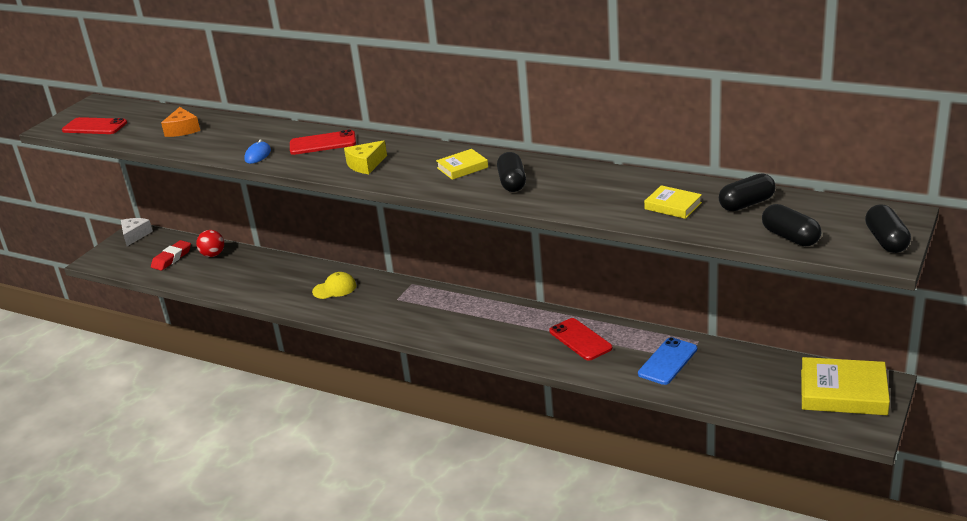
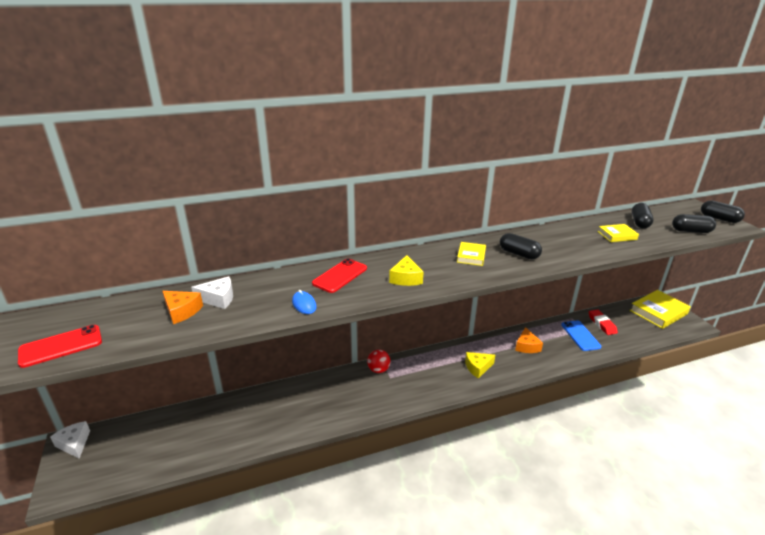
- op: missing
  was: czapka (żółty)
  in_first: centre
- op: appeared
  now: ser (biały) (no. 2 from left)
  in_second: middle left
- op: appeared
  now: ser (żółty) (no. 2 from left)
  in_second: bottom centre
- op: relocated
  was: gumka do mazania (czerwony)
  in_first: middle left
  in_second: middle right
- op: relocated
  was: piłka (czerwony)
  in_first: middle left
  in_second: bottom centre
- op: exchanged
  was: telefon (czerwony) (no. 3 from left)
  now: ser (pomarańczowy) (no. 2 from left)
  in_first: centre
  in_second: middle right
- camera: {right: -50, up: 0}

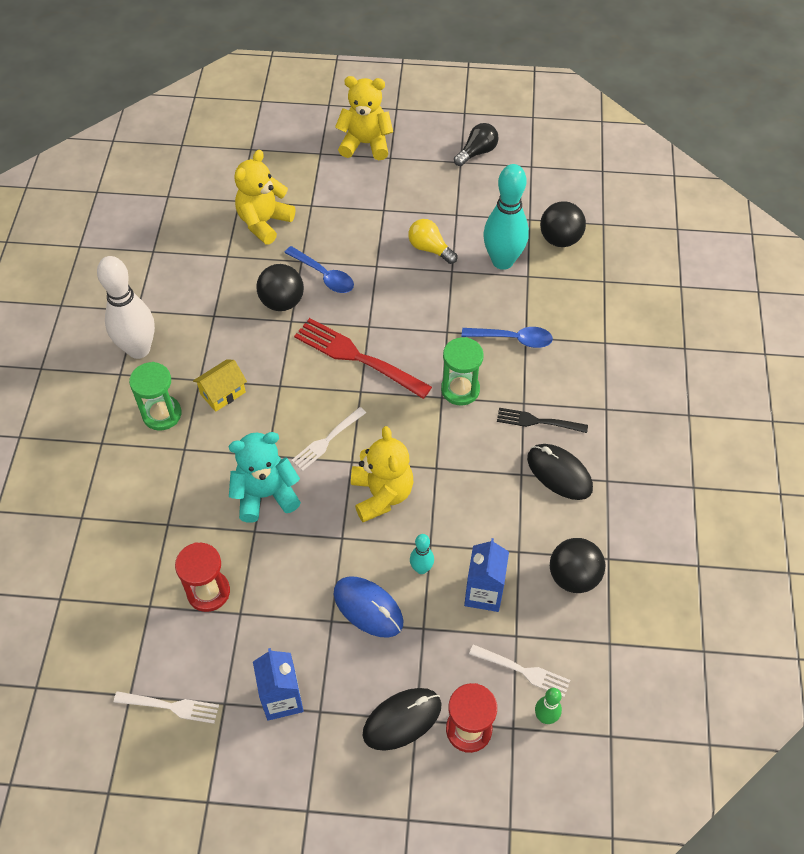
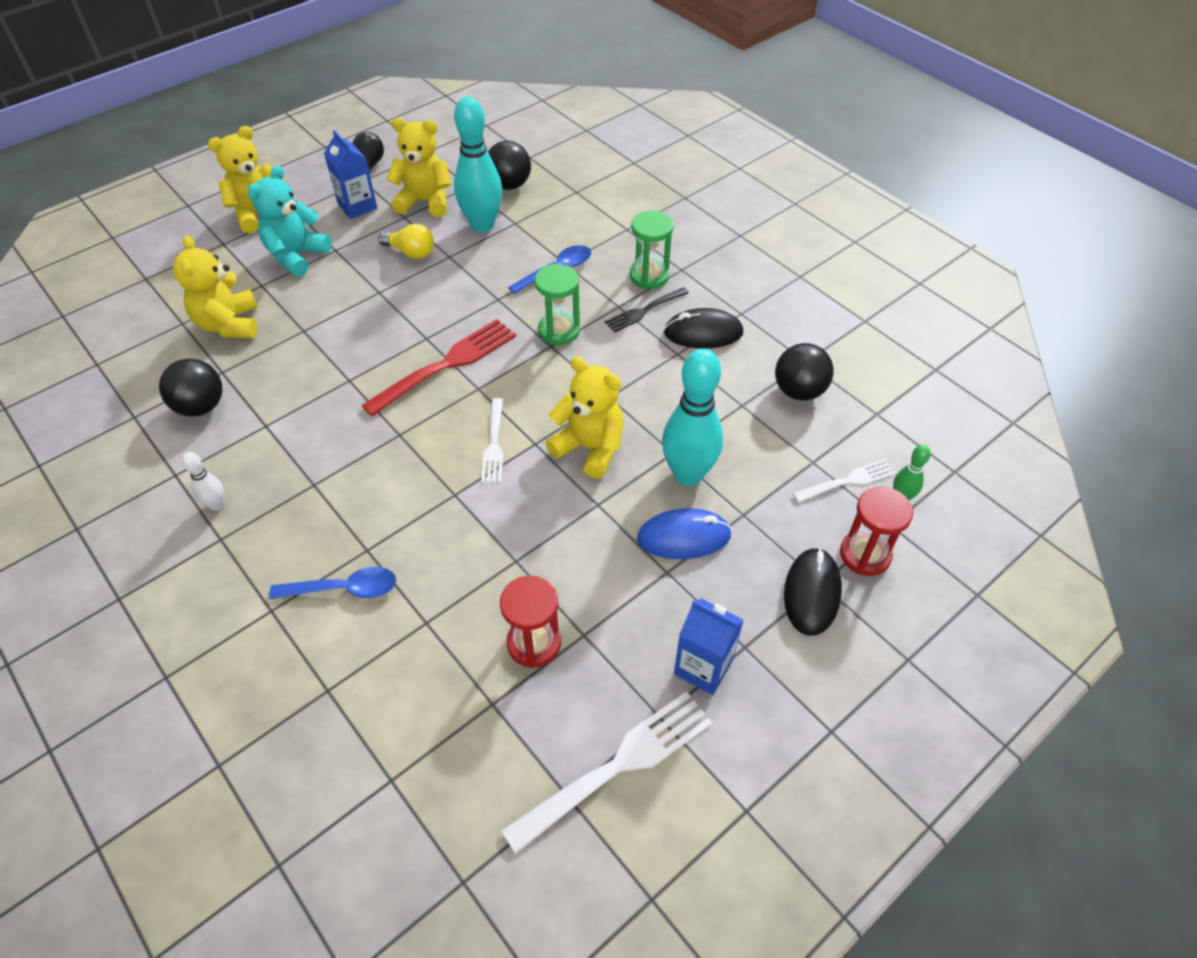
- op: missing
  was: domek (żółty)
  in_first: middle left
- op: appeared
  now: miś (żółty) (no. 3 from left)
  in_second: top centre
- op: relocated
  was: klepsydra (zielony) (no. 1 from left in the first image)
  now: klepsydra (zielony) (no. 2 from left)
  in_first: middle left
  in_second: top centre
- op: relocated
  was: miś (turkusowy)
  in_first: middle left
  in_second: top left
- op: relocated
  was: piłka (czarny) (no. 1 from left)
  in_first: centre
  in_second: middle left
- op: relocated
  was: łyżka (niebieski) (no. 1 from left)
  in_first: top centre
  in_second: middle left
- op: relocated
  was: karton mleka (niebieski) (no. 2 from left in the first image)
  now: karton mleka (niebieski) (no. 1 from left)
  in_first: bottom centre
  in_second: top left
- op: spun
  was: widelec (czerwony)
  in_first: centre
  in_second: centre
  clockwise: 150
- op: spun
  was: żarówka (żółty)
  in_first: top centre
  in_second: top centre
  clockwise: -150
- op: size
  was: kręgiel (biały)
  in_first: middle left
  in_second: middle left
  ratio: 0.46
- op: size
  was: widelec (biały) (no. 1 from left in the first image)
  in_first: bottom left
  in_second: bottom centre
  ratio: 1.74
- op: size
  was: kręgiel (turkusowy) (no. 1 from left in the first image)
  in_first: centre
  in_second: centre
  ratio: 2.15
- camera: {right: -45, up: -5}

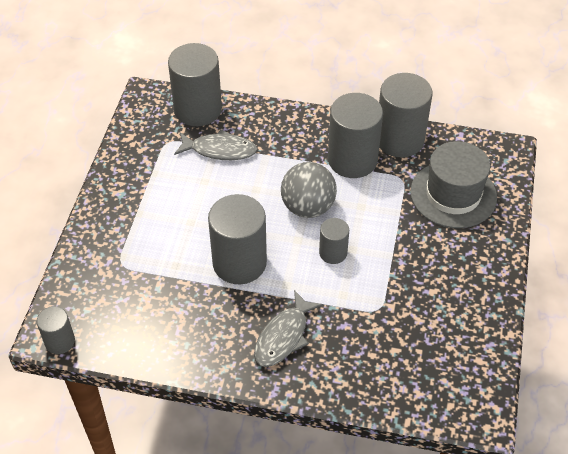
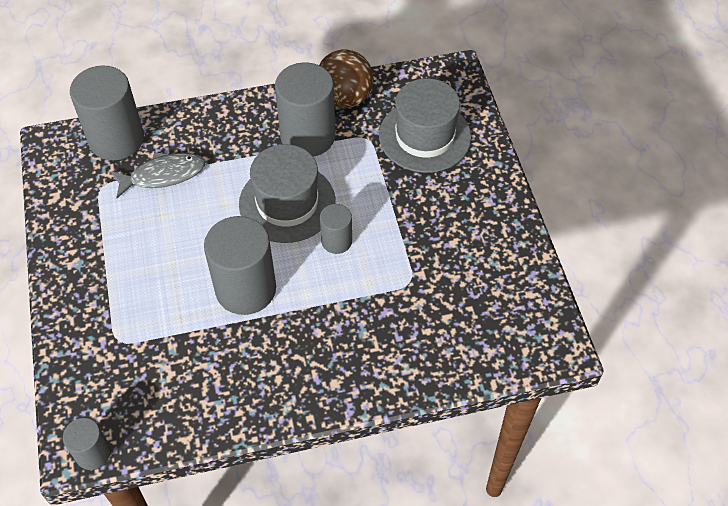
- op: missing
  was: ryba (szary) (no. 2 from left)
  in_first: bottom centre
- op: exchanged
  was: piłka (szary)
  now: kapelusz (szary) (no. 1 from left)
  in_first: centre
  in_second: centre
- op: exchanged
  was: walec (szary) (no. 6 from left)
  now: piłka (brązowy)
  in_first: top right
  in_second: top centre
- camera: {right: -25, up: 5}

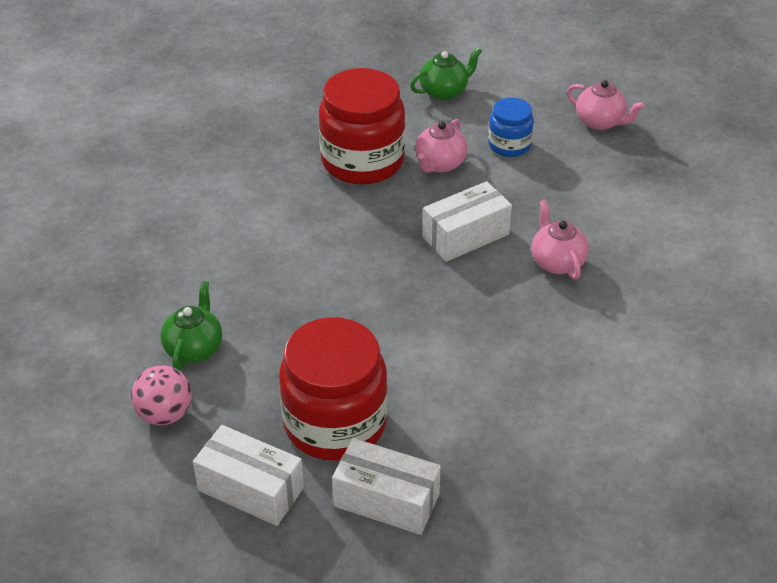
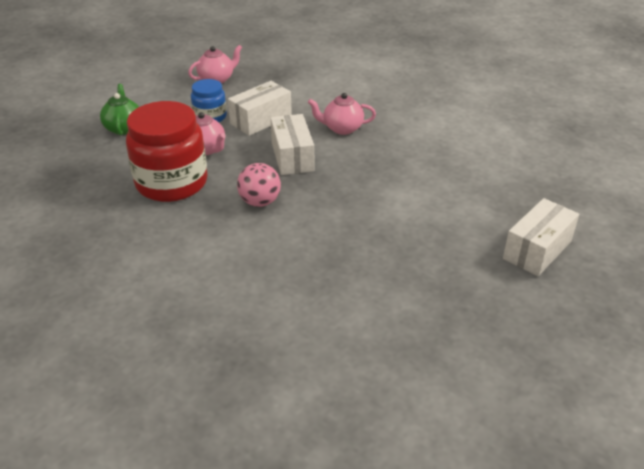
- op: missing
  was: imbryk (zielony) (no. 1 from left)
  in_first: middle left
- op: missing
  was: słoik (czerwony) (no. 1 from left)
  in_first: bottom centre
- op: relocated
  was: piłka (różowy)
  in_first: bottom left
  in_second: centre
- op: relocated
  was: pudełko (biały) (no. 1 from left)
  in_first: bottom left
  in_second: top centre
- camera: {right: -70, up: -5}

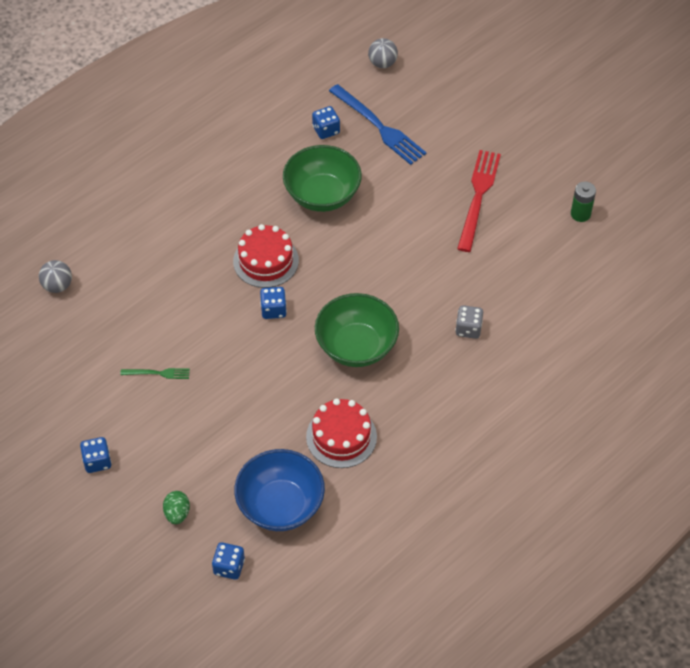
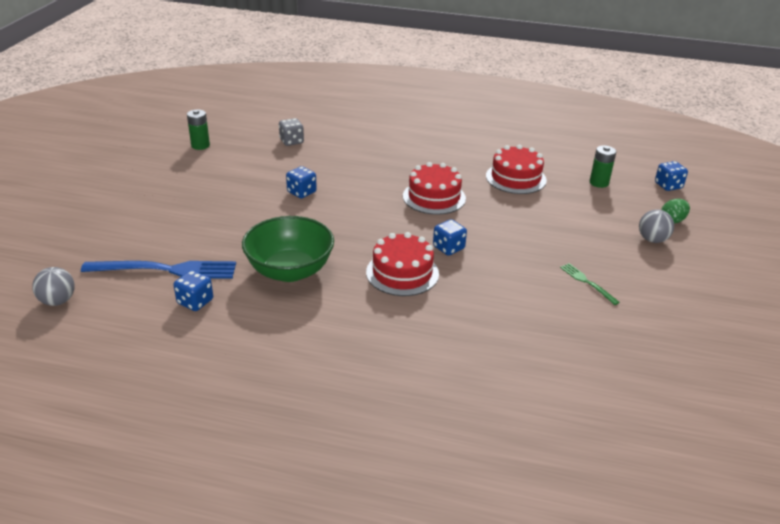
- op: missing
  was: widelec (czerwony)
  in_first: top right
- op: relocated
  was: piłka (szary) (no. 1 from left in the first image)
  now: piłka (szary) (no. 2 from left)
  in_first: middle left
  in_second: middle right
- op: relocated
  was: kostka do gry (niebieski) (no. 1 from left in the first image)
  now: kostka do gry (niebieski) (no. 2 from left)
  in_first: bottom left
  in_second: centre
- op: relocated
  was: kostka do gry (szary)
  in_first: middle right
  in_second: top centre
- op: exchanged
  was: miska (niebieski)
  now: bateria (zielony) (no. 2 from left)
  in_first: bottom centre
  in_second: top right
- op: exchanged
  was: miska (zielony) (no. 2 from left)
  now: tort (czerwony) (no. 2 from left)
  in_first: centre
  in_second: centre
- op: spun
  was: widelec (niebieski)
  in_first: top centre
  in_second: middle left
  clockwise: 75
- camera: {right: -125, up: -20}

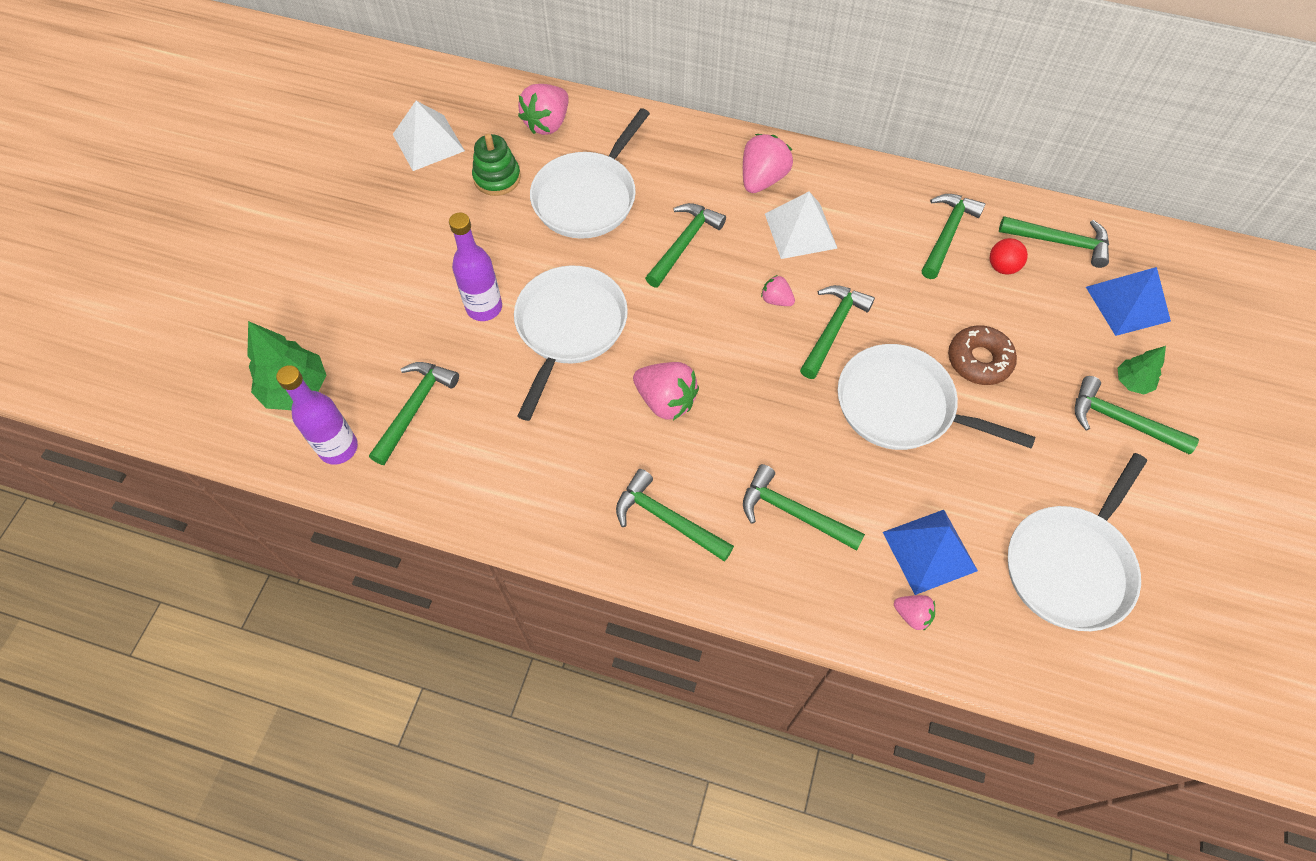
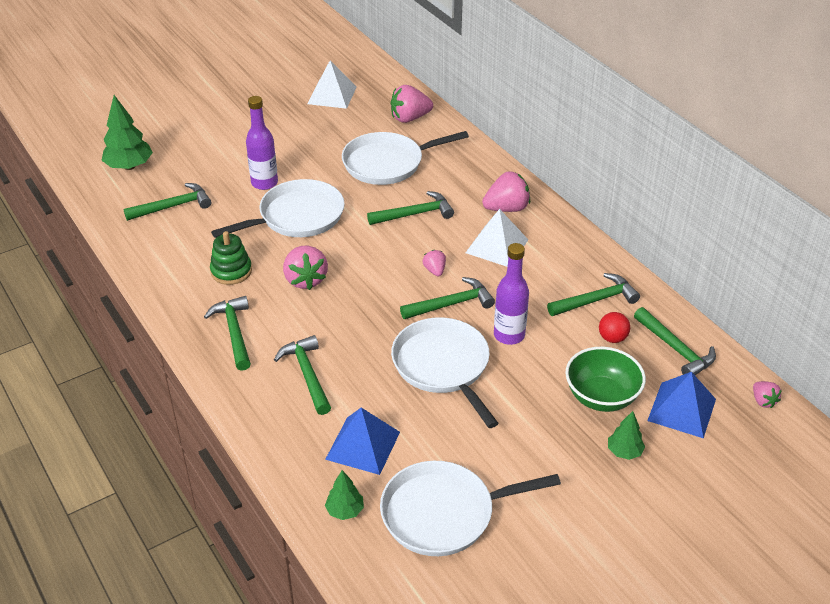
- op: missing
  was: donut (brązowy)
  in_first: middle right
- op: missing
  was: młotek (zielony) (no. 8 from left)
  in_first: middle right
- op: appeared
  now: drzewko (zielony) (no. 2 from left)
  in_second: bottom centre
- op: appeared
  now: miska (zielony)
  in_second: middle right
- op: relocated
  was: butelka (fioletowy) (no. 1 from left in the first image)
  now: butelka (fioletowy) (no. 2 from left)
  in_first: middle left
  in_second: centre
- op: relocated
  was: zabawka nakładanka (zielony)
  in_first: top centre
  in_second: middle left
- op: relocated
  was: truskawka (różowy) (no. 5 from left)
  in_first: bottom right
  in_second: middle right
- camera: {right: 40, up: -20}

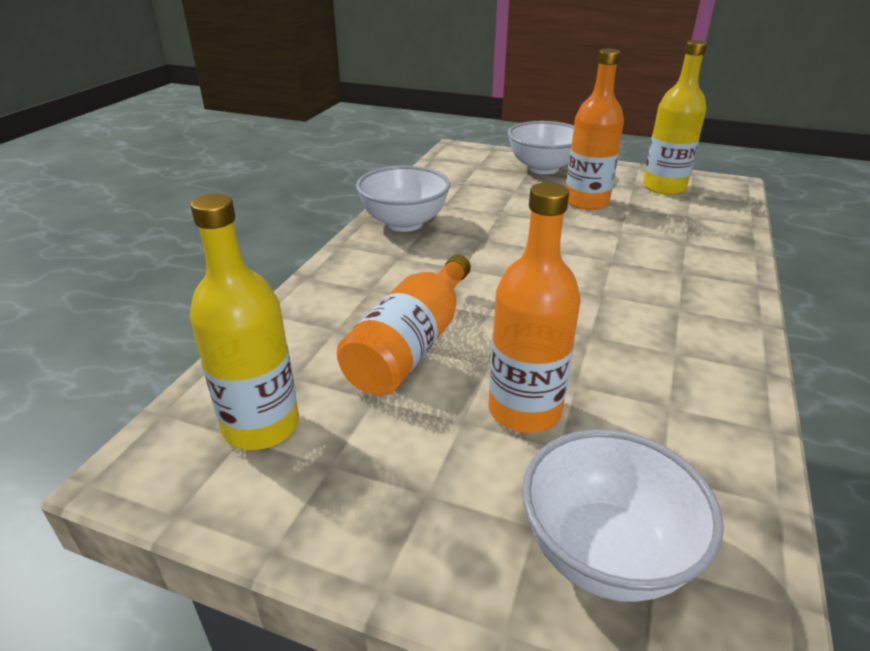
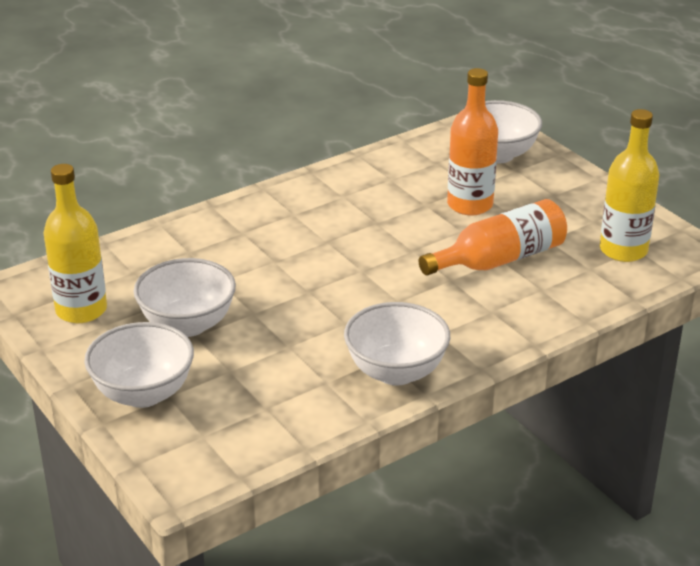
- op: exchanged
  was: butelka (pomarańczowy) (no. 3 from left)
  now: miska (biały) (no. 2 from left)
  in_first: top right
  in_second: middle left
- camera: {right: -145, up: 0}

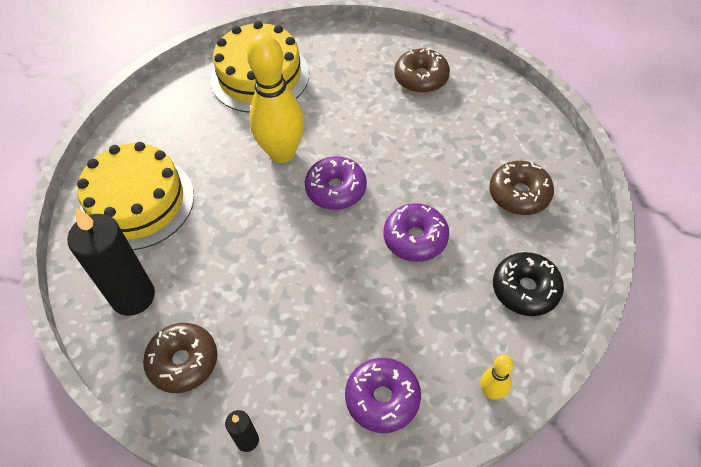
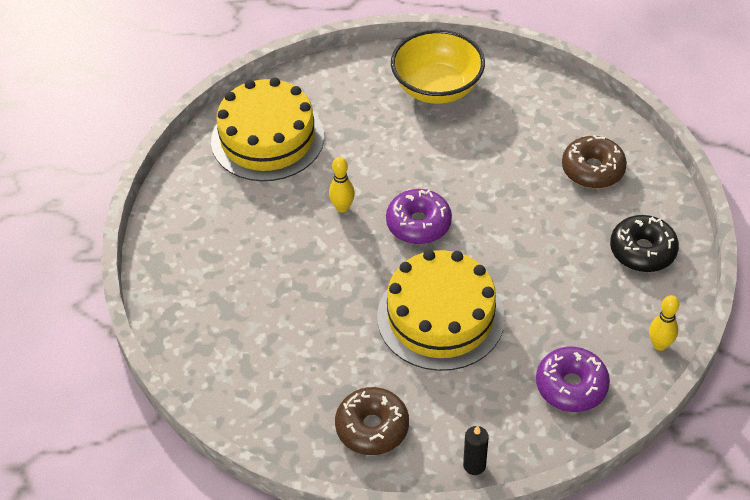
- op: missing
  was: świeca (czarny) (no. 1 from left)
  in_first: middle left
- op: missing
  was: donut (fioletowy) (no. 3 from left)
  in_first: centre
- op: relocated
  was: tort (żółty) (no. 1 from left in the first image)
  now: tort (żółty) (no. 2 from left)
  in_first: middle left
  in_second: centre
- op: exchanged
  was: donut (brązowy) (no. 2 from left)
  now: miska (żółty)
  in_first: top centre
  in_second: top centre
- op: size
  was: kręgiel (żółty) (no. 1 from left)
  in_first: top centre
  in_second: centre
  ratio: 0.45
- camera: {right: -25, up: -5}

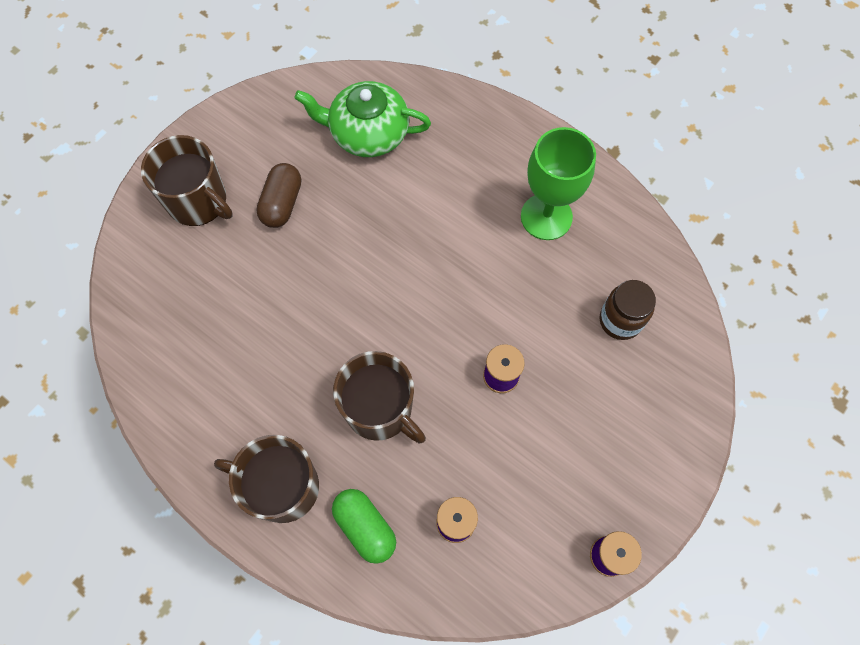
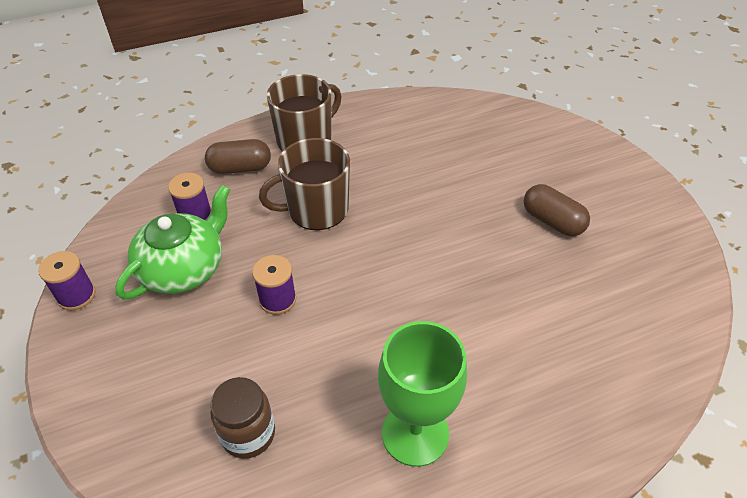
- op: missing
  was: kubek (brązowy) (no. 1 from left)
  in_first: top left
- op: relocated
  was: imbryk (zielony)
  in_first: top centre
  in_second: middle left
- op: colour
  was: kapsułka (zielony)
  now: kapsułka (brązowy) (no. 1 from left)
  in_first: bottom centre
  in_second: top left
- camera: {right: 120, up: -20}

